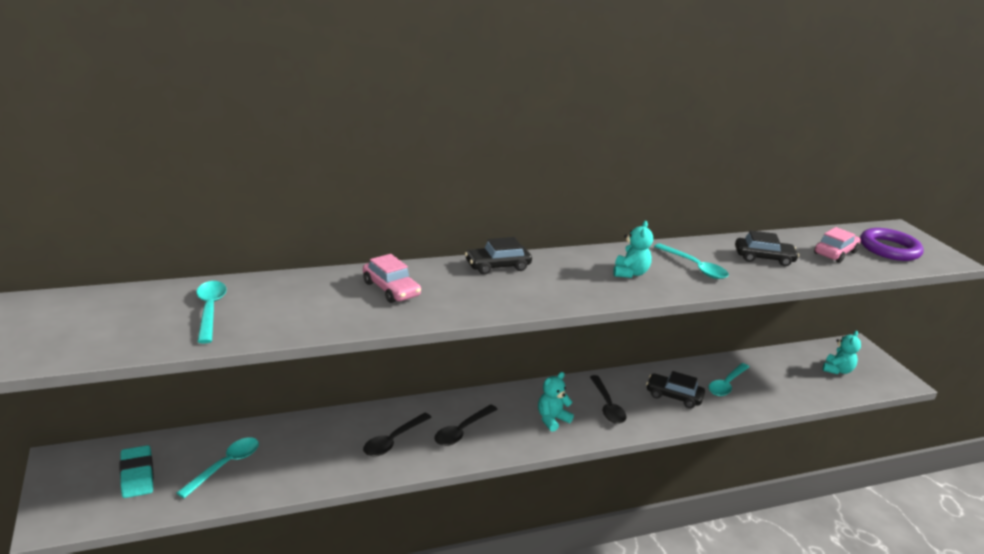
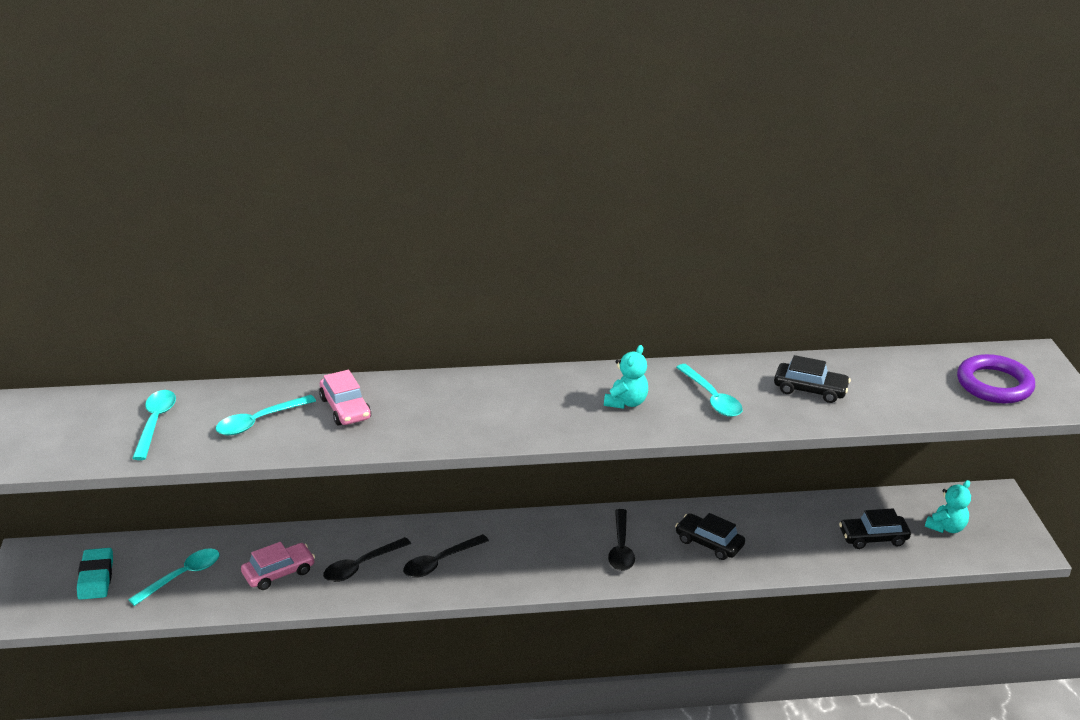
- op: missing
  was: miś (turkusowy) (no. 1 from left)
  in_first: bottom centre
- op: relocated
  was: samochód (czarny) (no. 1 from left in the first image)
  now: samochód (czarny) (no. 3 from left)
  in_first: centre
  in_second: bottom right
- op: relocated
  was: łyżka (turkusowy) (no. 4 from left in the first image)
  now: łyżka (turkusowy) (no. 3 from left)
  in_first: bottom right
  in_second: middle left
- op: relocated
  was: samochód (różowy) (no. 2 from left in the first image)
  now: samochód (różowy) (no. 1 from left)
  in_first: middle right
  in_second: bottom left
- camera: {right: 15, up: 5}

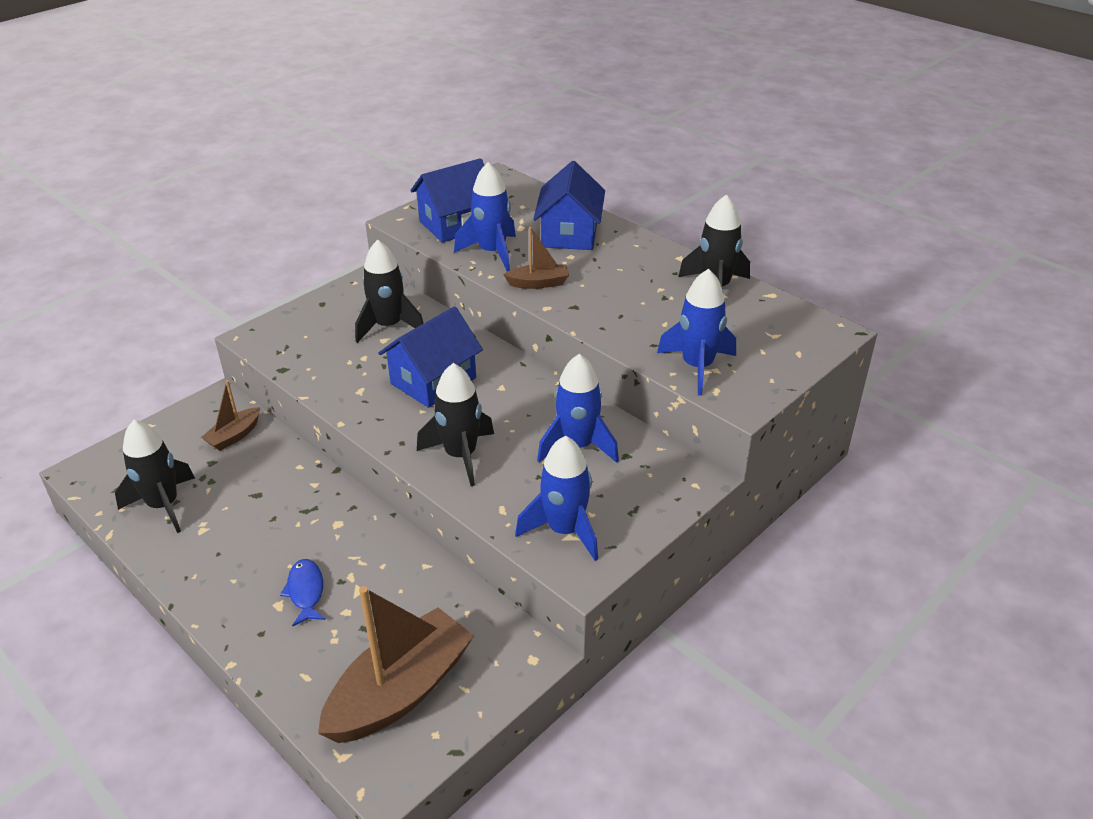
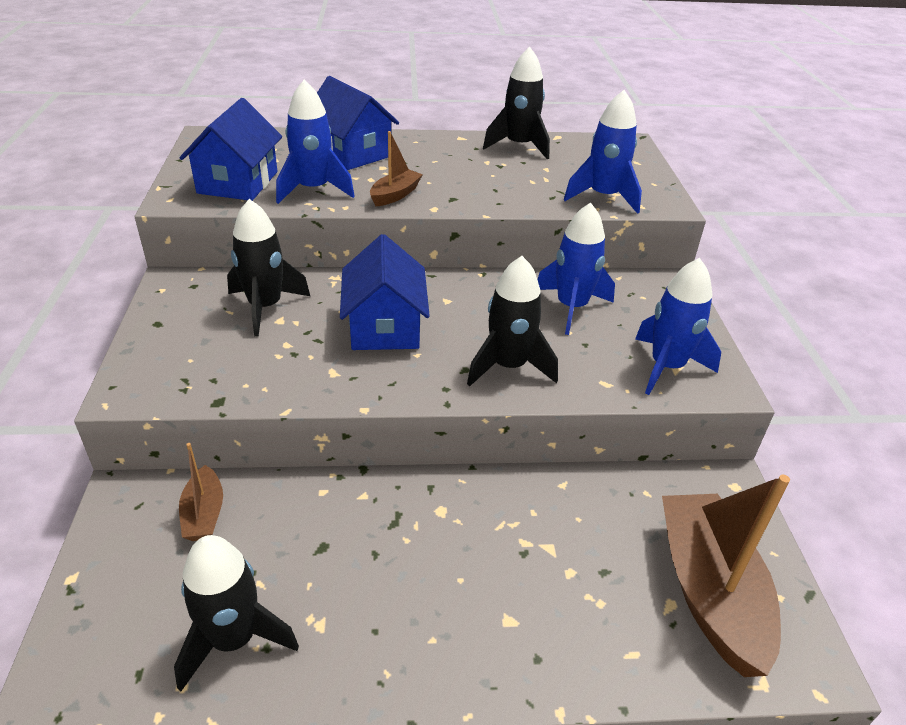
- op: missing
  was: ryba (niebieski)
  in_first: bottom left
- camera: {right: -50, up: 0}

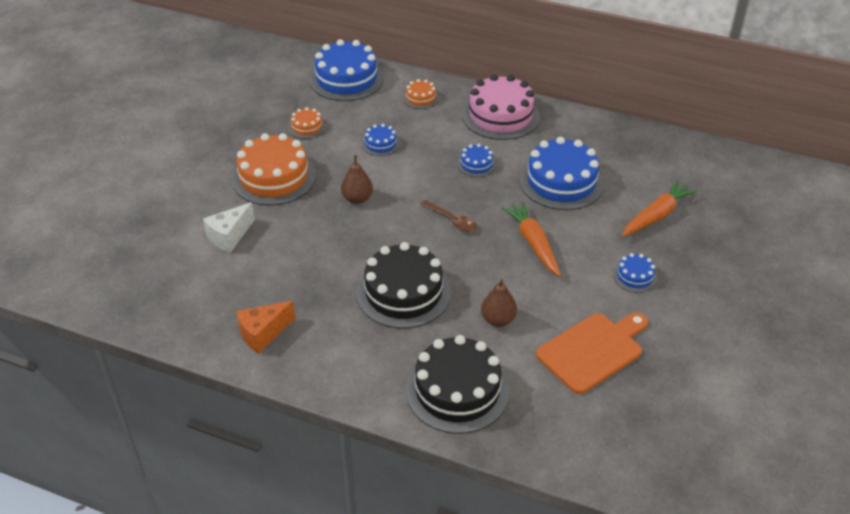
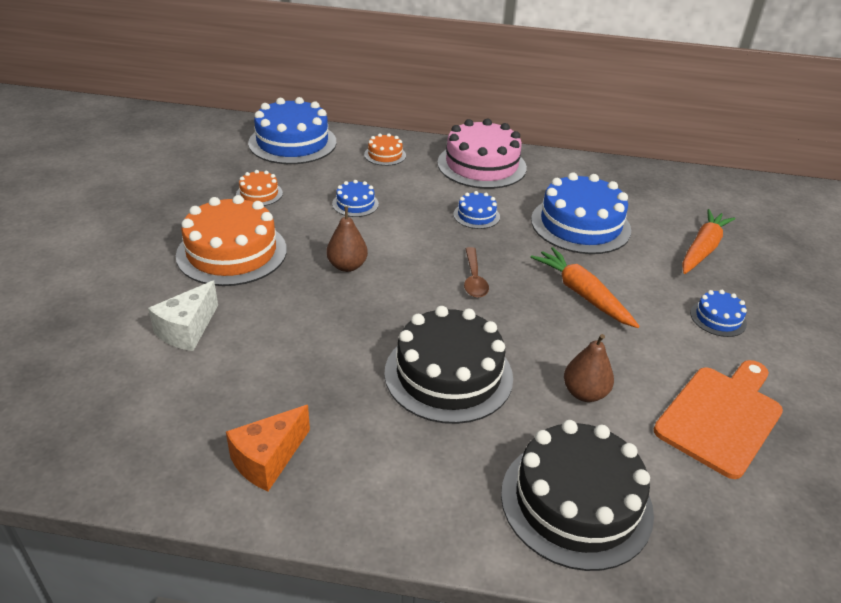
- op: spun
  was: łyżka (brązowy)
  in_first: centre
  in_second: centre
  clockwise: 60
- camera: {right: -15, up: -5}

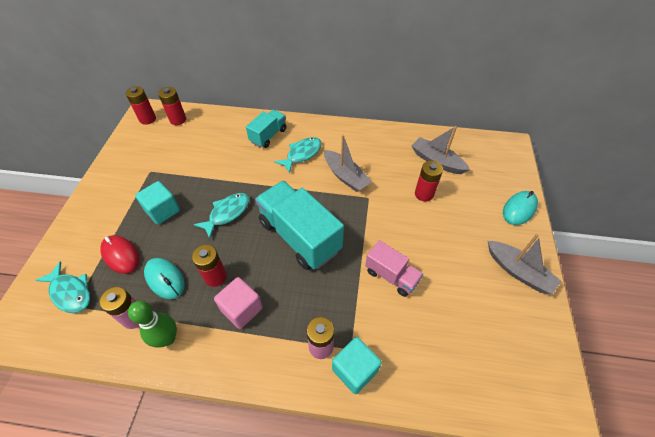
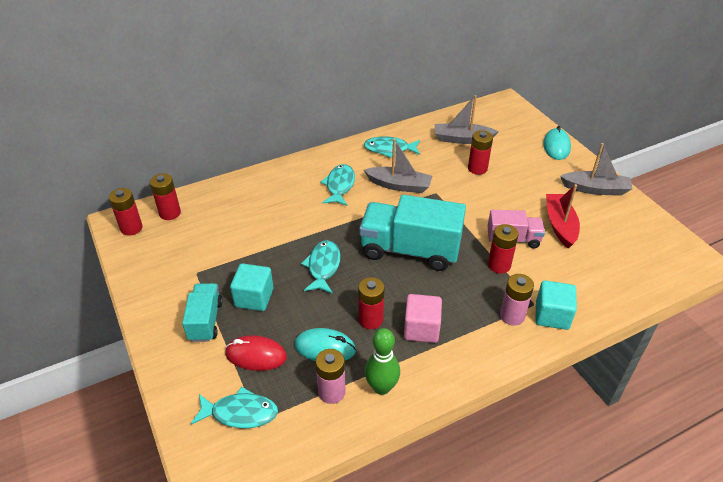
- op: appeared
  now: ryba (turkusowy) (no. 4 from left)
  in_second: top centre
- op: appeared
  now: bateria (czerwony) (no. 5 from left)
  in_second: middle right
- op: appeared
  now: łódka (czerwony)
  in_second: middle right
- op: relocated
  was: ciężarówka (turkusowy) (no. 1 from left)
  in_first: top centre
  in_second: middle left
- camera: {right: -35, up: -10}

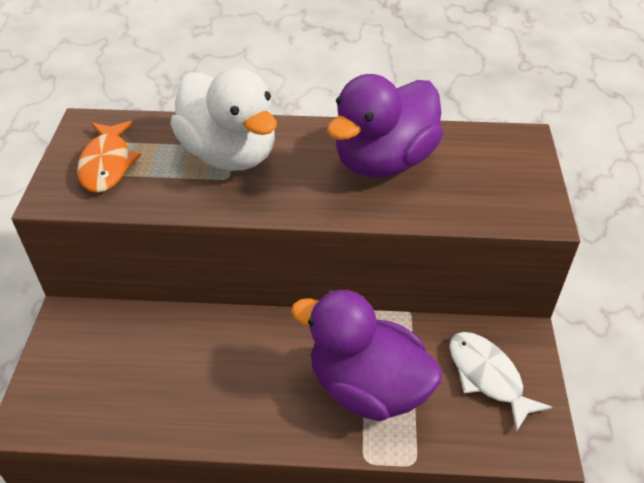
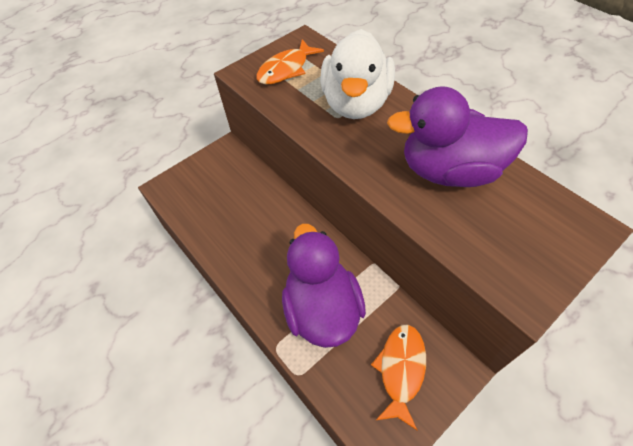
- op: colour
  was: ryba (biały)
  now: ryba (pomarańczowy) (no. 2 from left)
  in_first: bottom right
  in_second: bottom centre
- camera: {right: 50, up: 10}

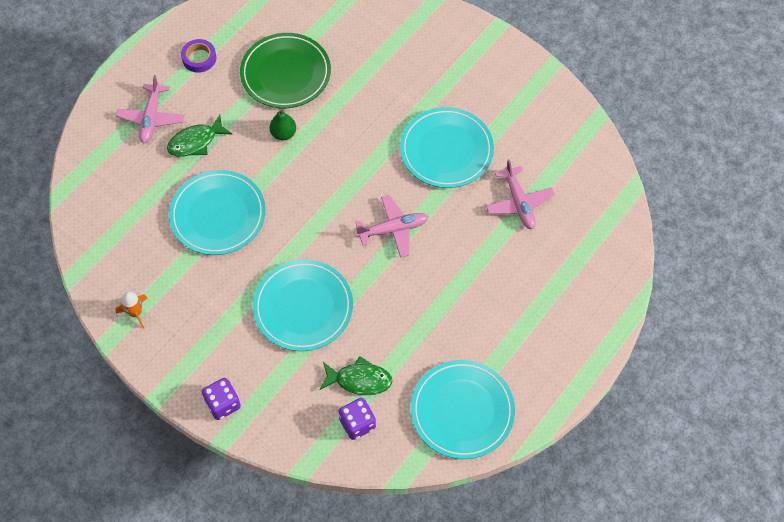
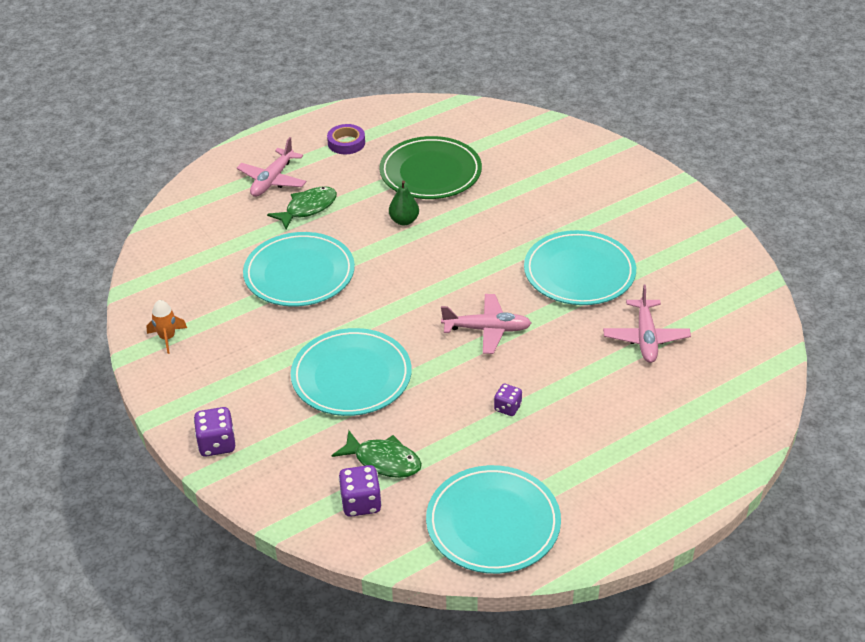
- op: appeared
  now: kostka do gry (fioletowy) (no. 3 from left)
  in_second: centre
- op: spun
  was: ryba (zielony) (no. 1 from left)
  in_first: top left
  in_second: top centre
  clockwise: 150
- camera: {right: 20, up: -20}

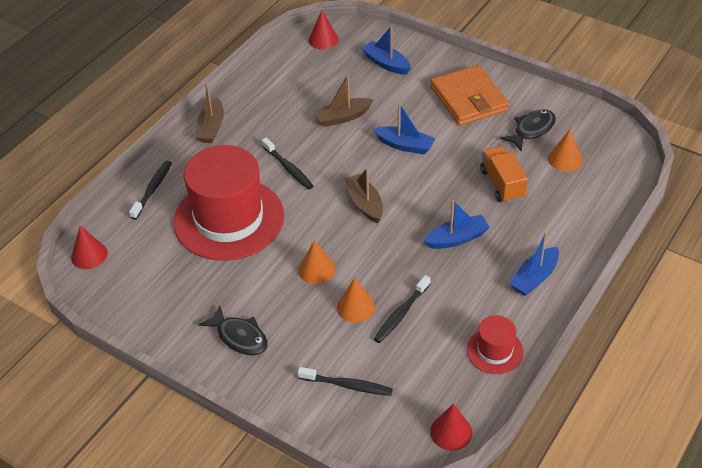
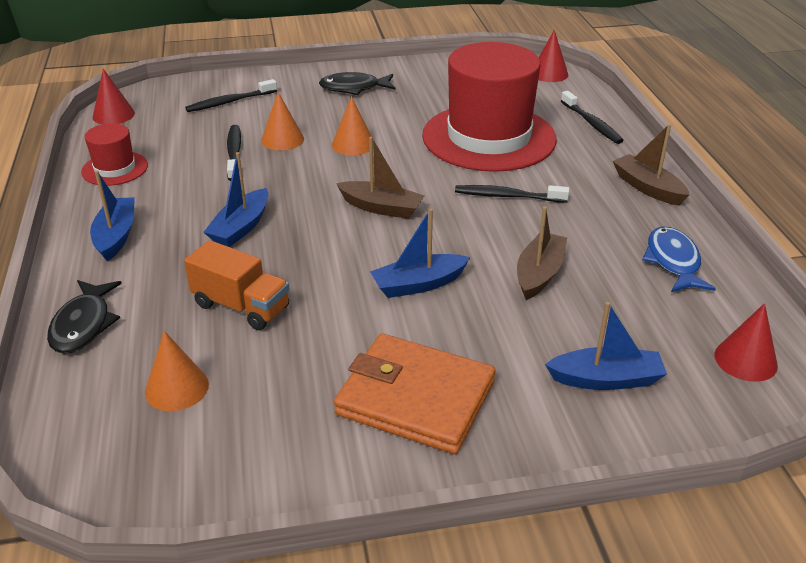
- op: appeared
  now: ryba (niebieski)
  in_second: middle right
- op: relocated
  was: ryba (czarny) (no. 2 from left in the first image)
  now: ryba (czarny) (no. 1 from left)
  in_first: top right
  in_second: middle left
- camera: {right: 135, up: -10}

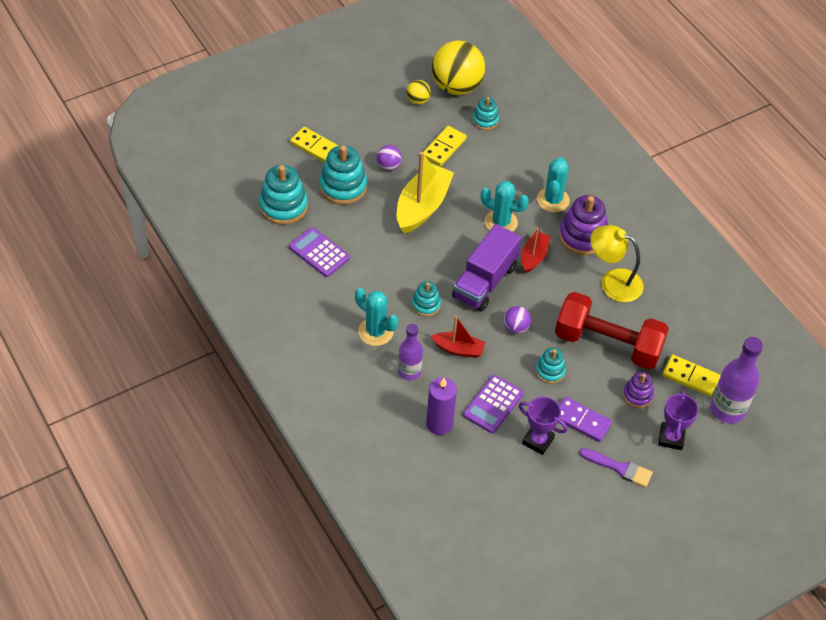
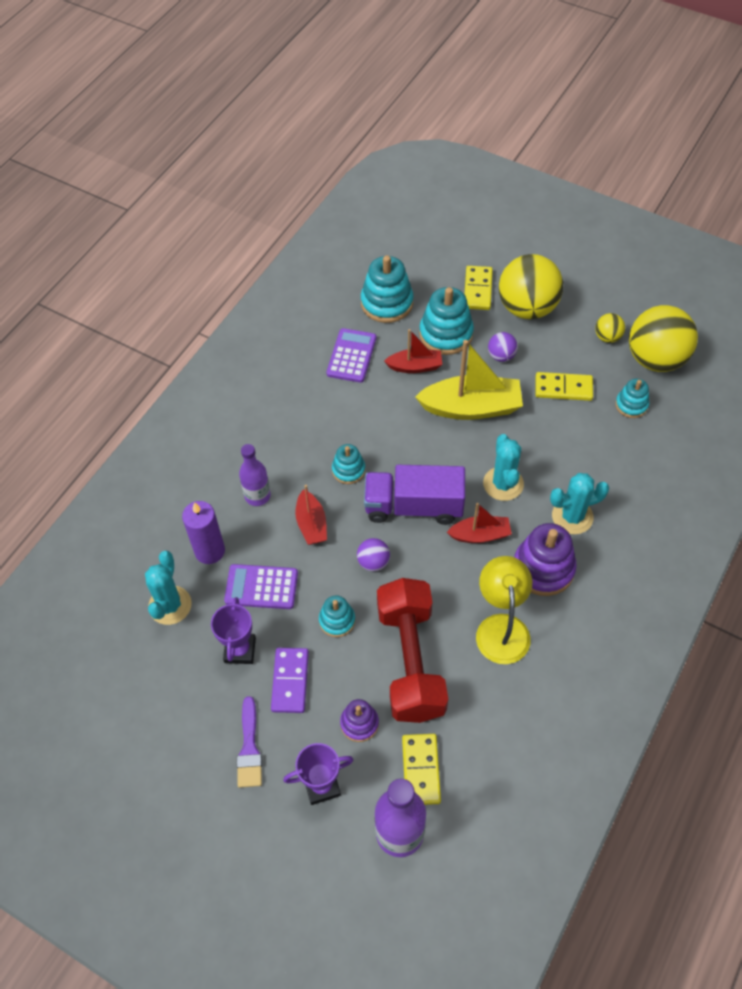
- op: appeared
  now: łódka (czerwony) (no. 2 from left)
  in_second: centre
- op: appeared
  now: piłka (żółty) (no. 1 from left)
  in_second: top right
- op: relocated
  was: kaktus (turkusowy) (no. 1 from left)
  in_first: centre
  in_second: middle left
- camera: {right: 65, up: 5}

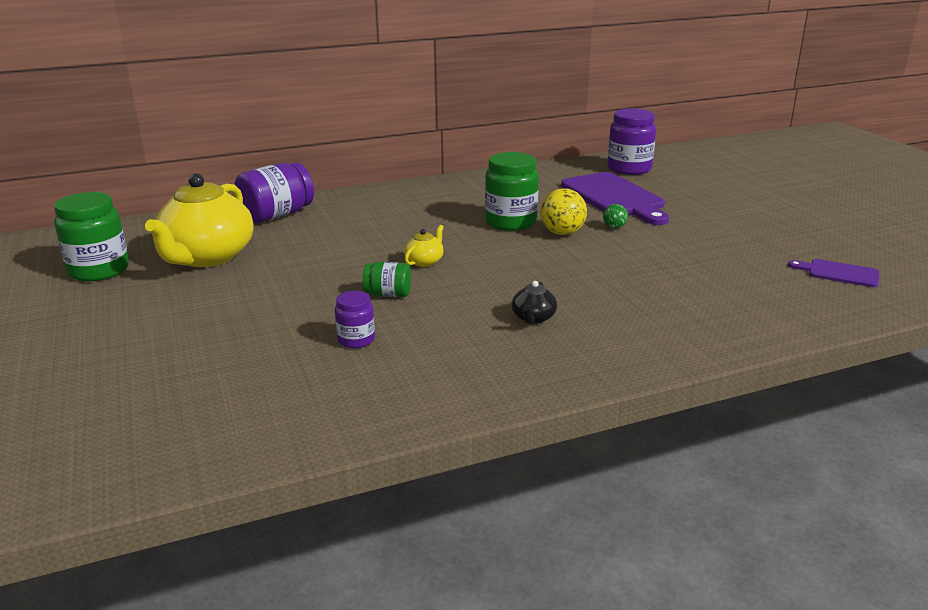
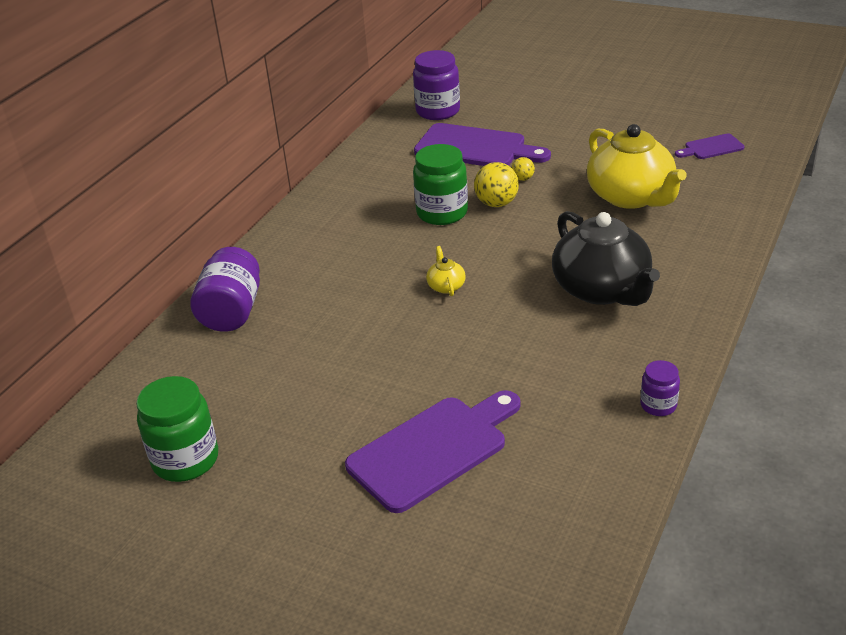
- op: missing
  was: słoik (zielony) (no. 2 from left)
  in_first: centre
- op: appeared
  now: deska do krojenia (fioletowy) (no. 1 from left)
  in_second: bottom centre
- op: relocated
  was: imbryk (żółty) (no. 1 from left in the first image)
  now: imbryk (żółty) (no. 2 from left)
  in_first: middle left
  in_second: top right
- op: relocated
  was: słoik (fioletowy) (no. 2 from left in the first image)
  now: słoik (fioletowy) (no. 3 from left)
  in_first: centre
  in_second: middle right
- op: colour
  was: piłka (zielony)
  now: piłka (żółty) (no. 2 from left)
  in_first: centre
  in_second: top centre
- op: size
  was: imbryk (czarny)
  in_first: centre
  in_second: middle right
  ratio: 2.45
- camera: {right: -40, up: 10}

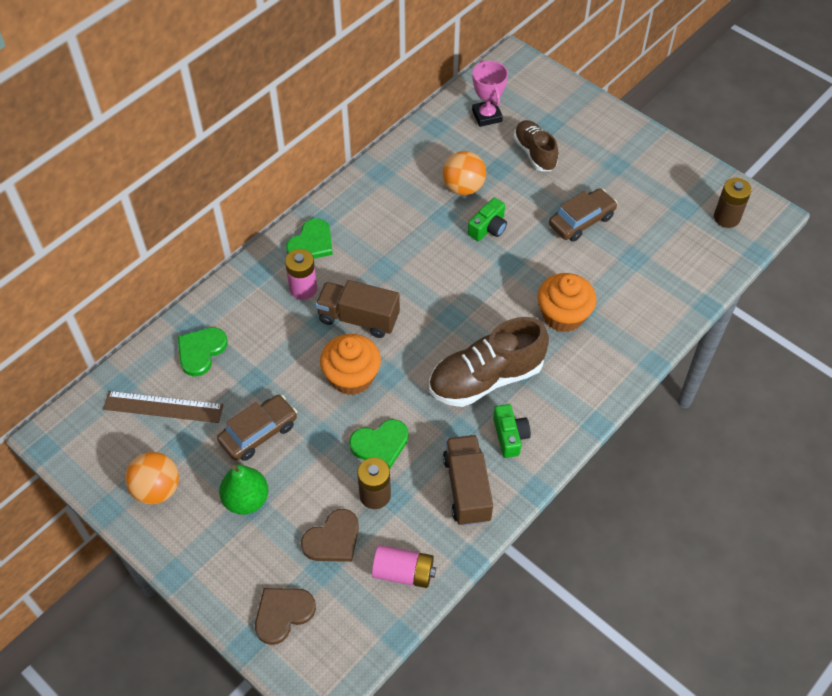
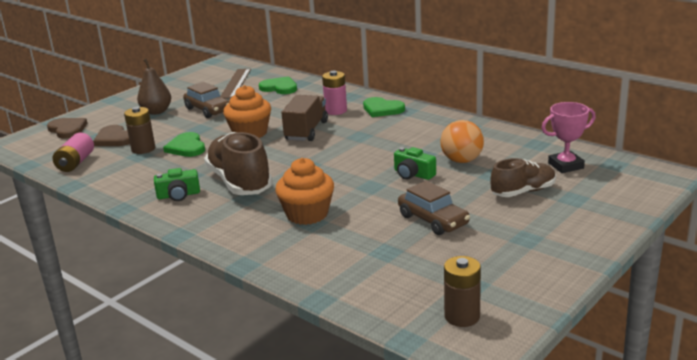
- op: missing
  was: piłka (pomarańczowy) (no. 1 from left)
  in_first: bottom left
- op: missing
  was: ciężarówka (brązowy) (no. 2 from left)
  in_first: bottom centre
- op: colour
  was: gruszka (zielony)
  now: gruszka (brązowy)
  in_first: bottom left
  in_second: top left
- camera: {right: 90, up: -30}

